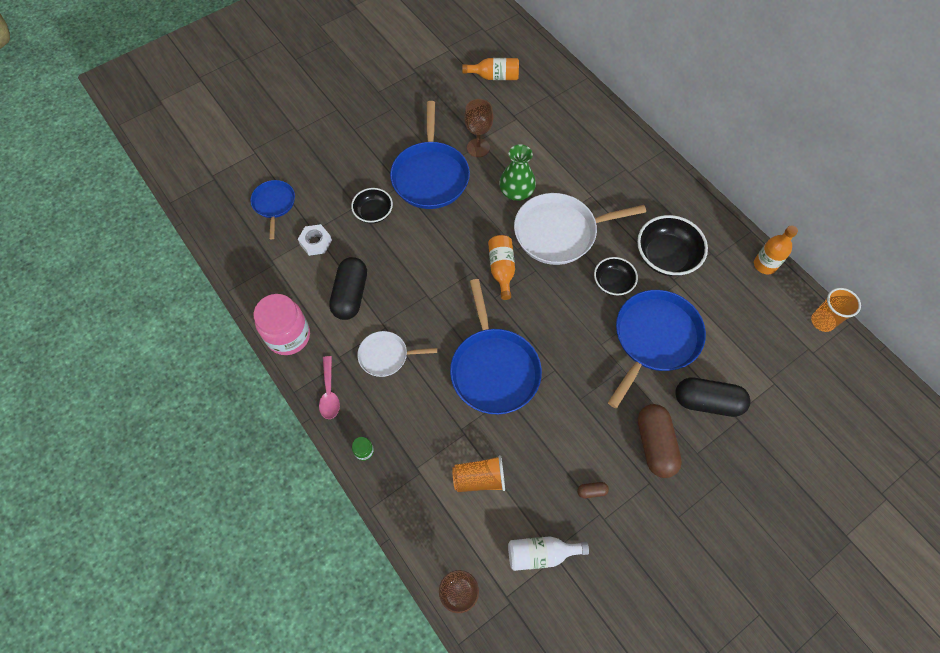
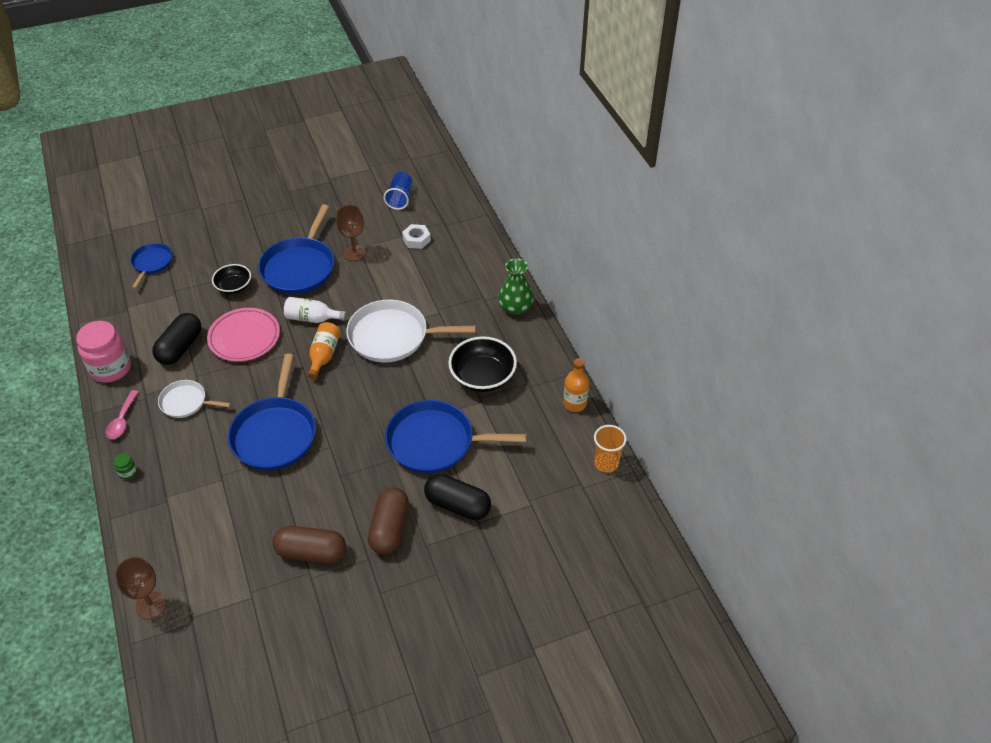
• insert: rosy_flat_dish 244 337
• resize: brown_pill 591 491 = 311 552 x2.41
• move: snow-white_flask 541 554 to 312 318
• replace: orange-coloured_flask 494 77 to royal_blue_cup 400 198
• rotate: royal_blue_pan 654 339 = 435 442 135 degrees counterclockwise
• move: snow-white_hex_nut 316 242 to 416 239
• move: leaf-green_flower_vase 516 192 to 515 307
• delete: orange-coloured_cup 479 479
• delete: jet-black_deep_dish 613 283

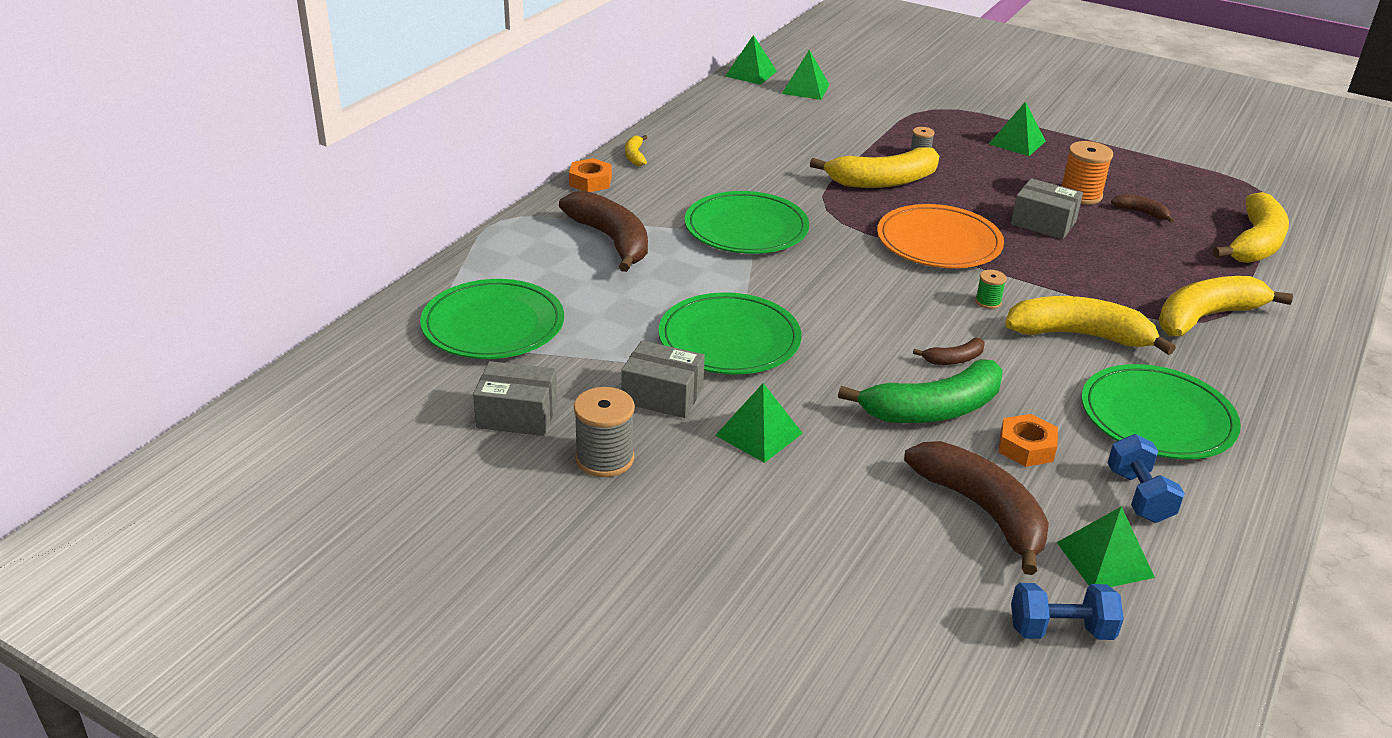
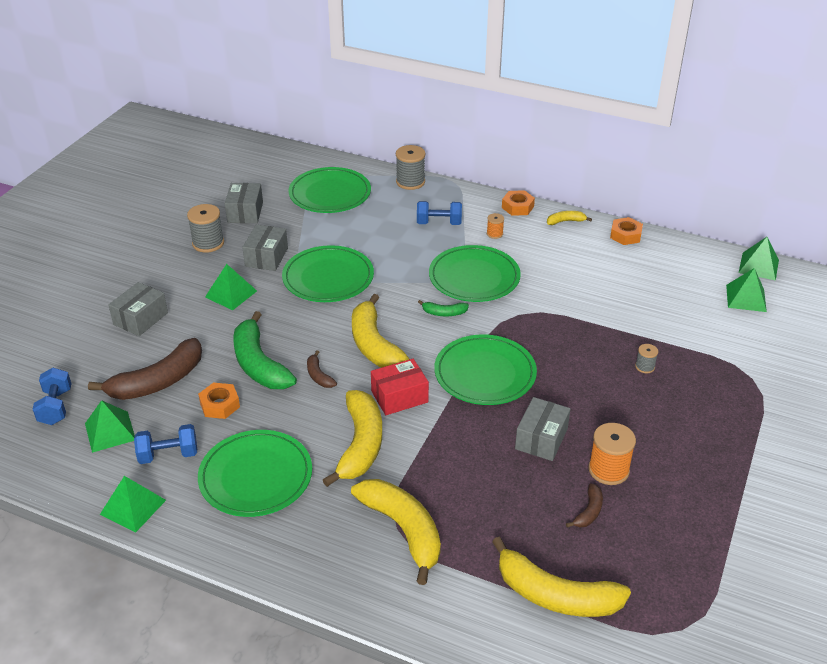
• move: leaf-green_pyramid_shape 1017 142 to 133 507
• insert: ash-grey_parcel 140 319
• move: bright_yellow_toy_banana 882 181 to 375 345
• replace: leaf-green_bobbin 988 302 to scarlet_parcel 399 397
• insert: ash-grey_bobbin 410 182
• replace: brown_toy_banana 611 240 to royal_blue_dumbbell 439 223
• insert: leaf-green_toy_banana 444 313
• recolor: orange-coloured_flat_dish 938 242 to leaf-green_flat_dish 485 373
• insert: orange-coloured_bobbin 494 234
• insert: orange-coloured_hex_nut 625 235

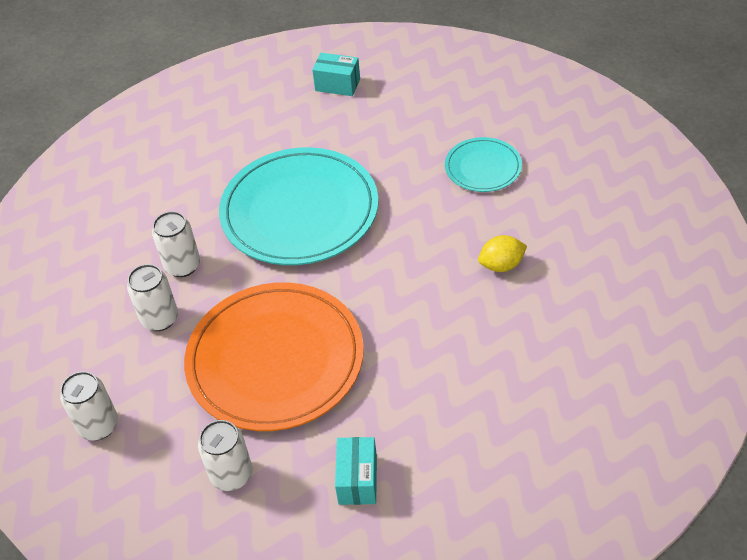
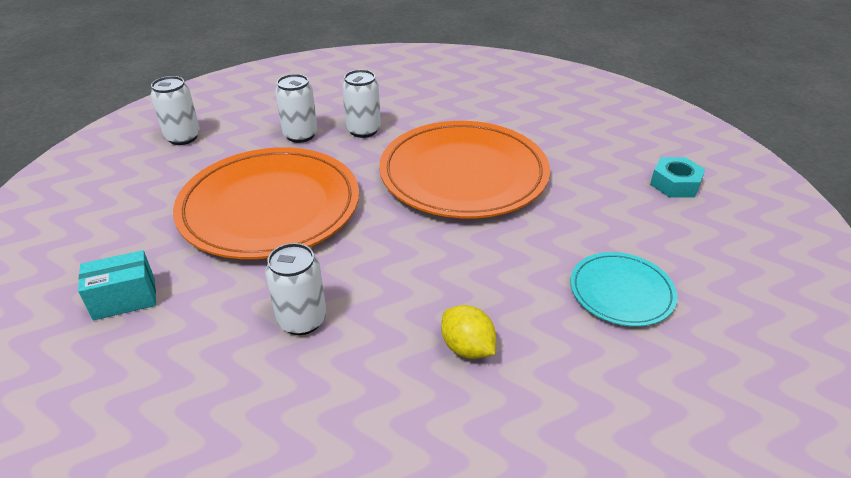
• move: snow-white_tin 231 475 to 302 320
• recolor: aqua_flat_dish 299 211 to orange-coloured_flat_dish 463 174
• insert: aqua_hex_nut 675 184
• delete: aqua_parcel 337 85

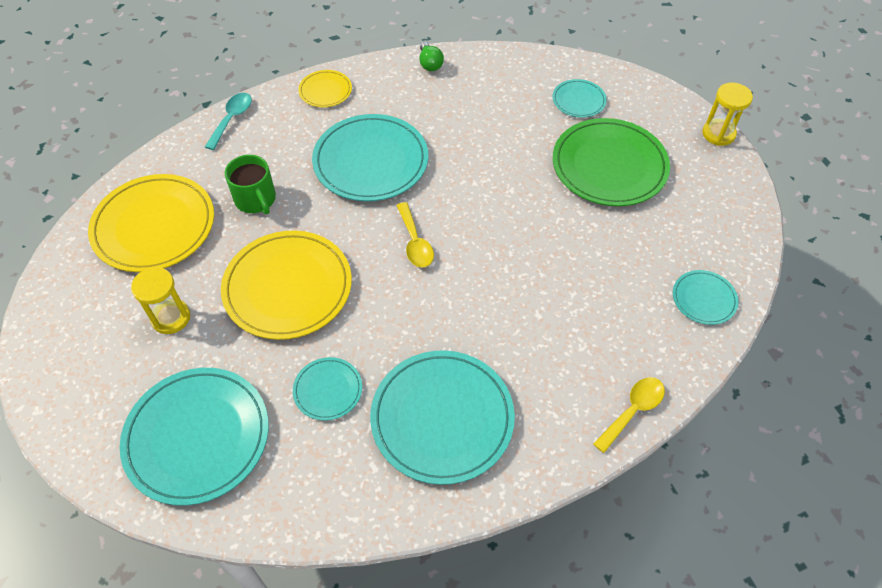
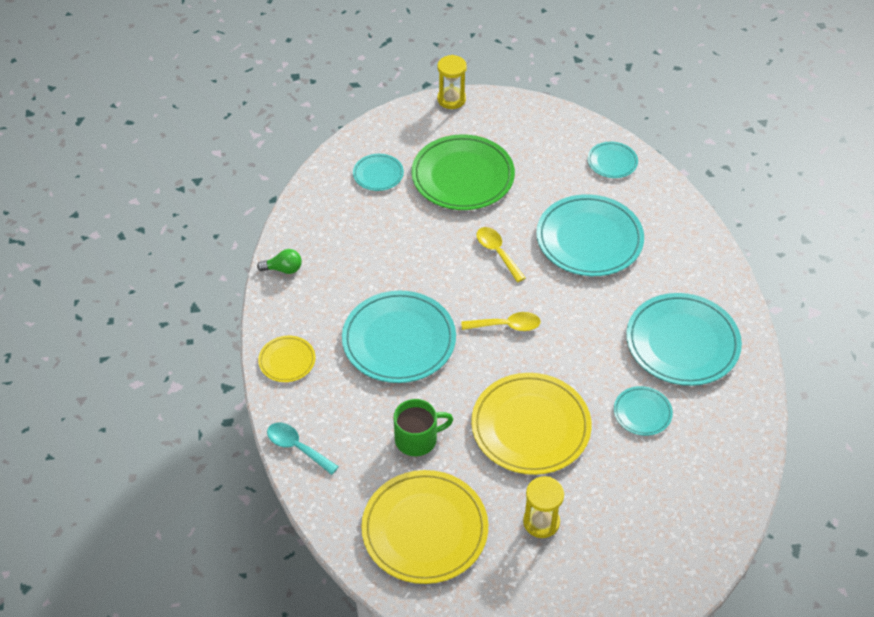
• move: bright_yellow_spoon 632 411 to 497 253
• move: aqua_flat_dish 197 437 to 589 239

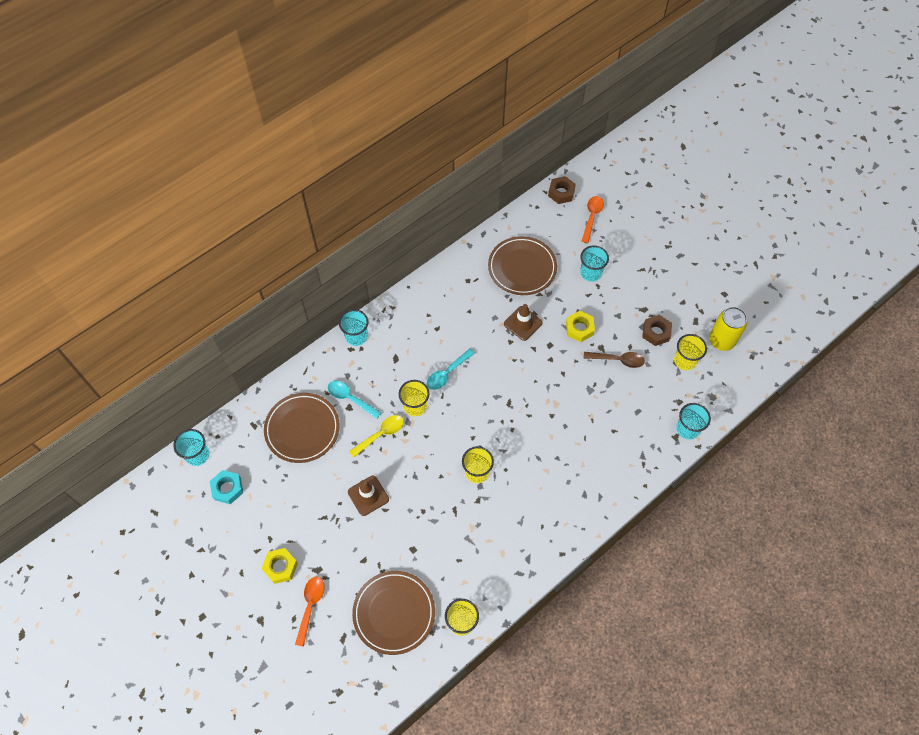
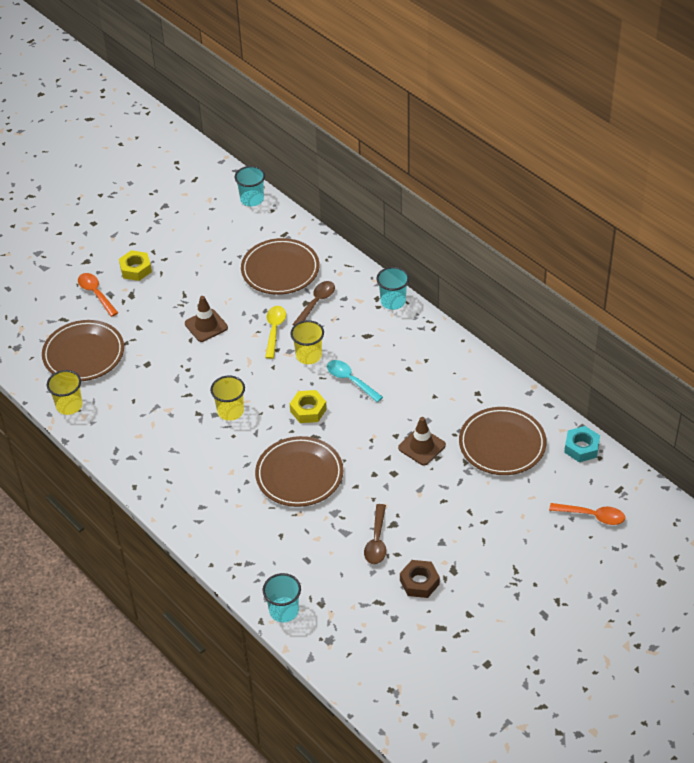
• rotate: orange-coloured_spoon 310 606 = 96 294 135 degrees counterclockwise
• insert: brown_flat_dish 299 474
• rotate: bright_yellow_spoon 381 434 = 274 330 135 degrees counterclockwise
• move: bright_yellow_hex_nut 579 328 to 308 410
• recolor: aqua_spoon 350 398 to brown_spoon 316 303
• move: aqua_hex_nut 227 488 to 581 448
• delete: brown_hex_nut 561 193
• delete: aqua_cup 591 273
• delete: bright_yellow_cup 685 360
• delete: bright_yellow_tin 721 340

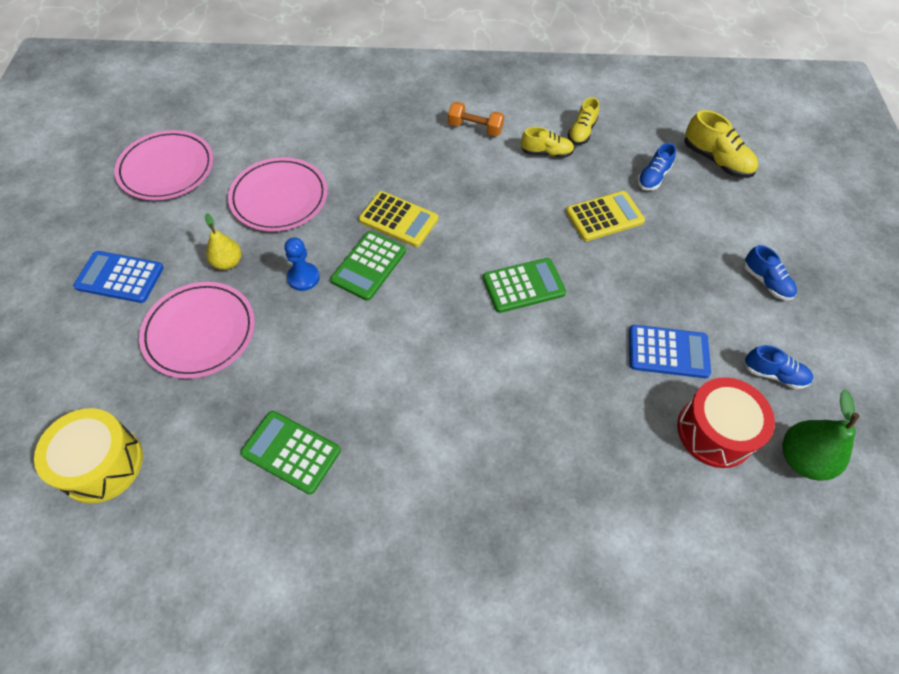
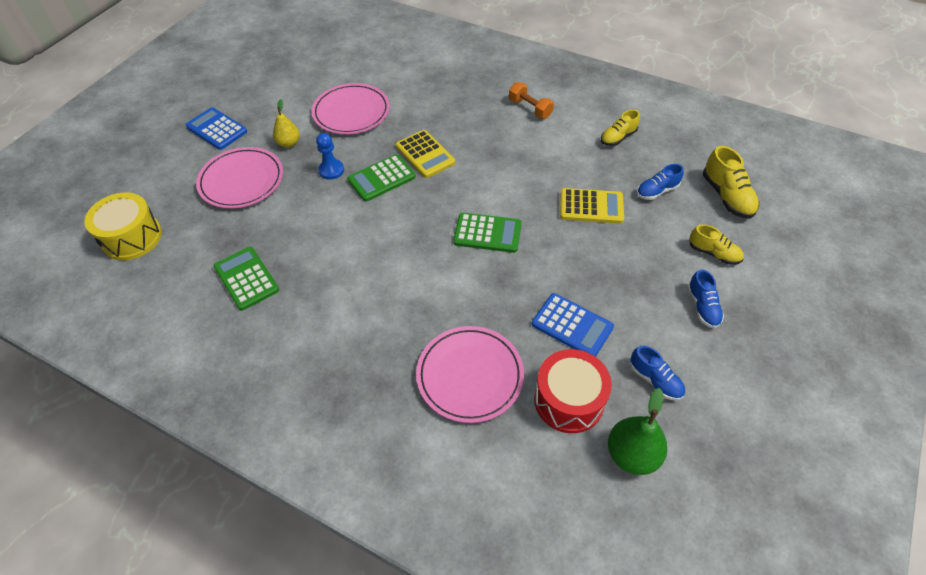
• move: rosy_flat_dish 167 169 to 470 375
• move: bright_yellow_lace-up_shoe 546 153 to 713 253

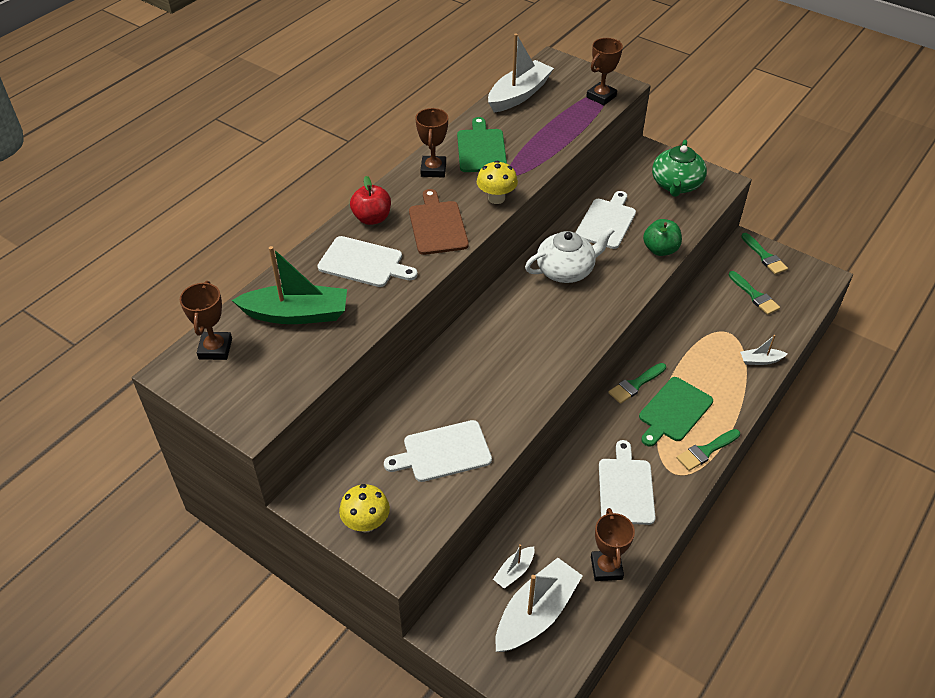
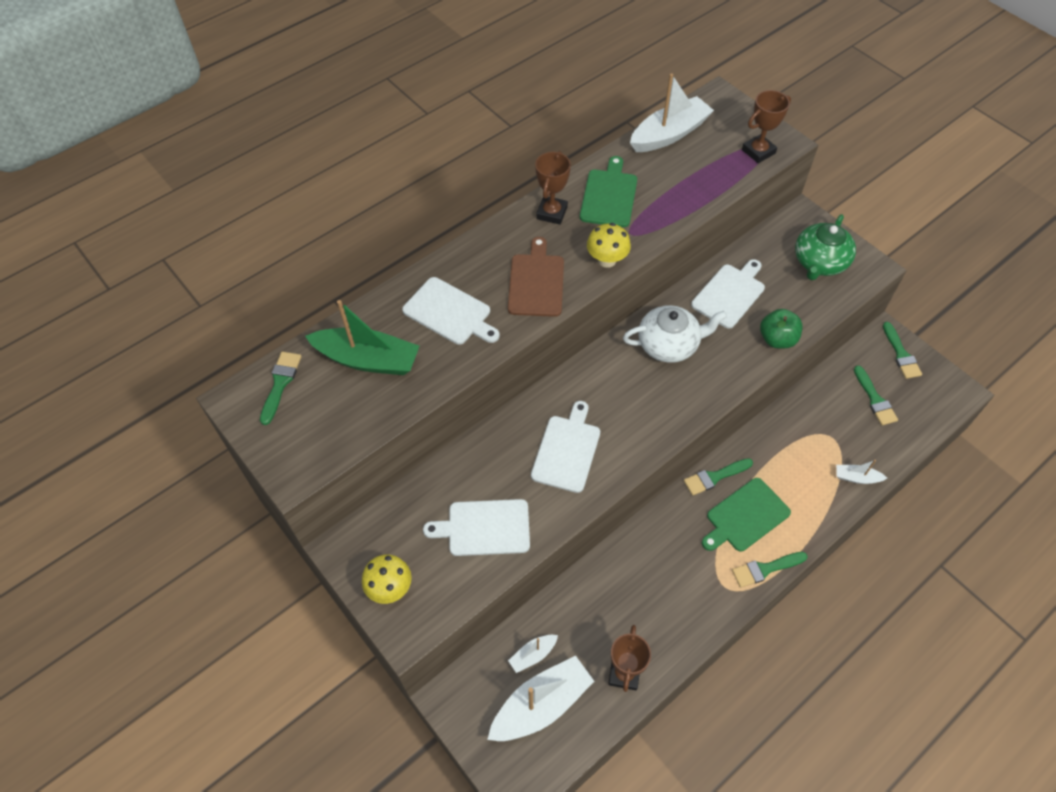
• replace: brown_trophy 215 349 to leaf-green_brush 280 383
• move: snow-white_bread_board 625 488 to 567 450
• delete: scarlet_apple 372 218

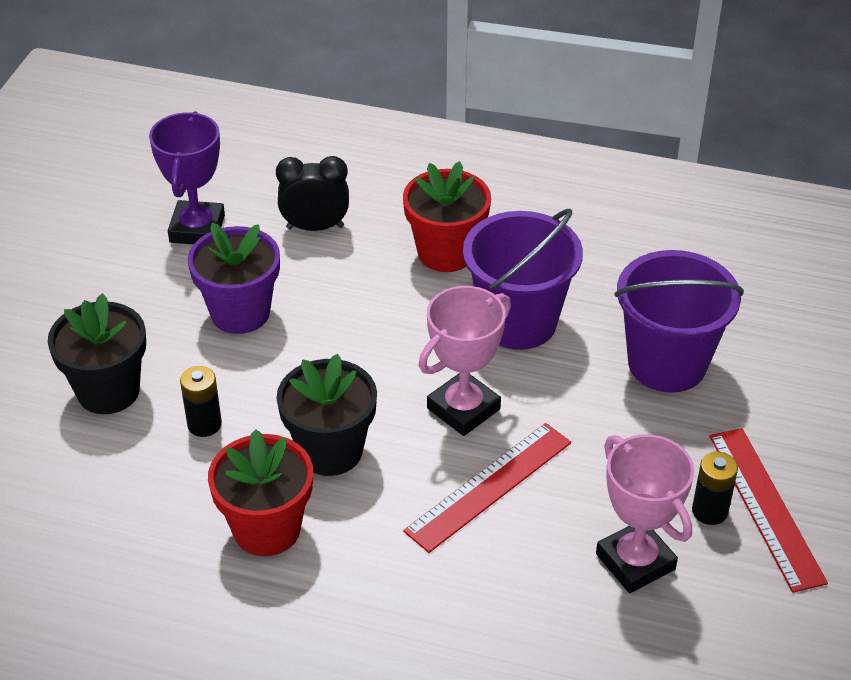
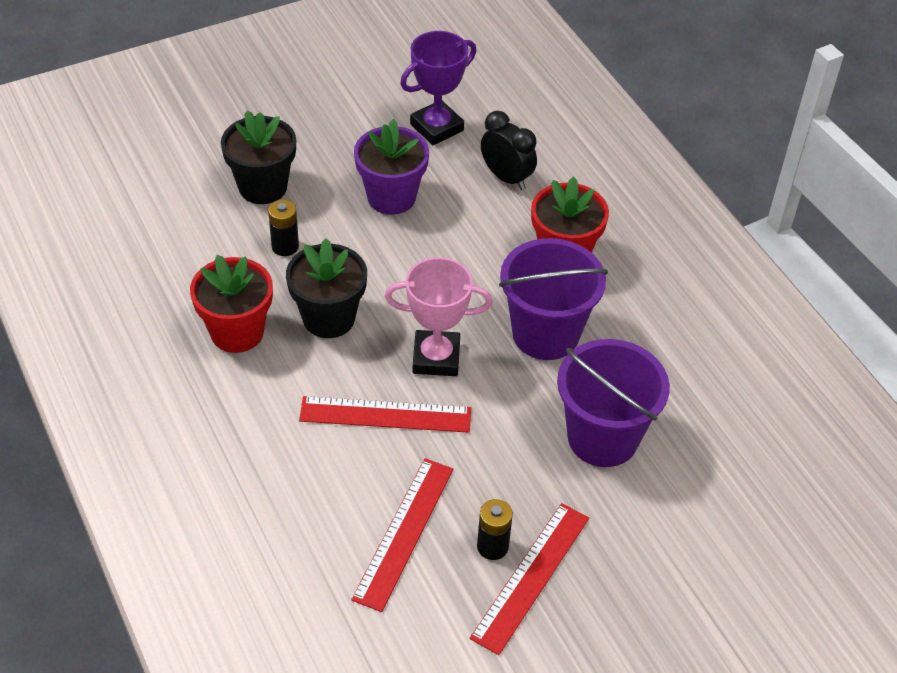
• replace: rosy_trophy 635 561 to scarlet_ruler 404 533

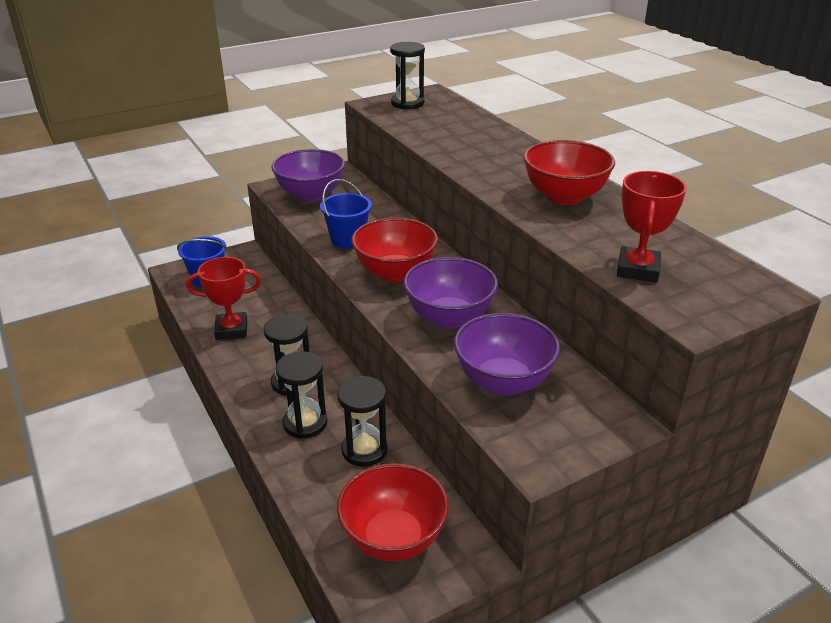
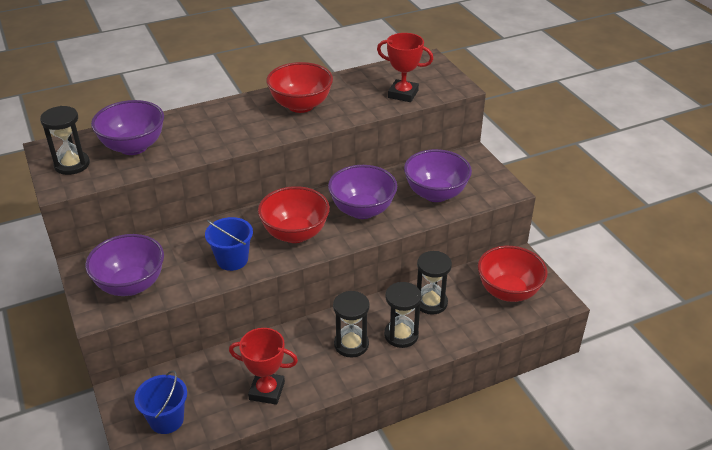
• insert: purple_deep_dish 133 147
• rotate: scarlet_trophy 231 330 = 267 391 75 degrees counterclockwise

